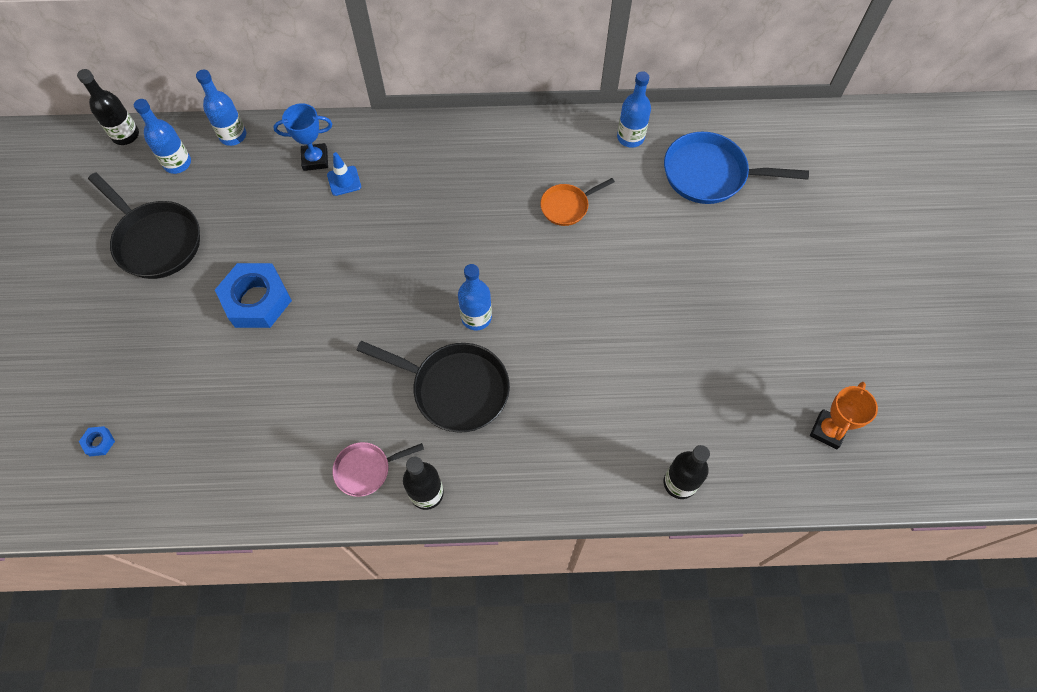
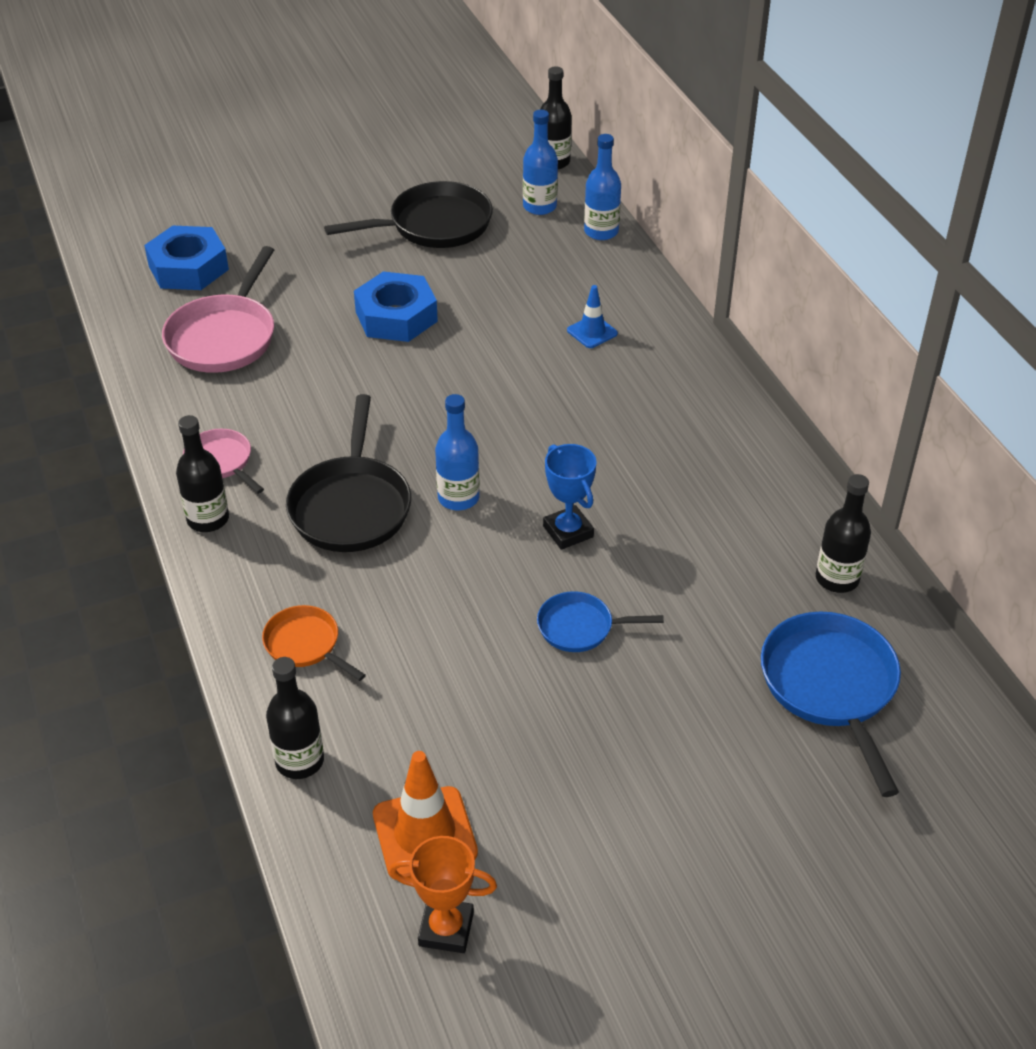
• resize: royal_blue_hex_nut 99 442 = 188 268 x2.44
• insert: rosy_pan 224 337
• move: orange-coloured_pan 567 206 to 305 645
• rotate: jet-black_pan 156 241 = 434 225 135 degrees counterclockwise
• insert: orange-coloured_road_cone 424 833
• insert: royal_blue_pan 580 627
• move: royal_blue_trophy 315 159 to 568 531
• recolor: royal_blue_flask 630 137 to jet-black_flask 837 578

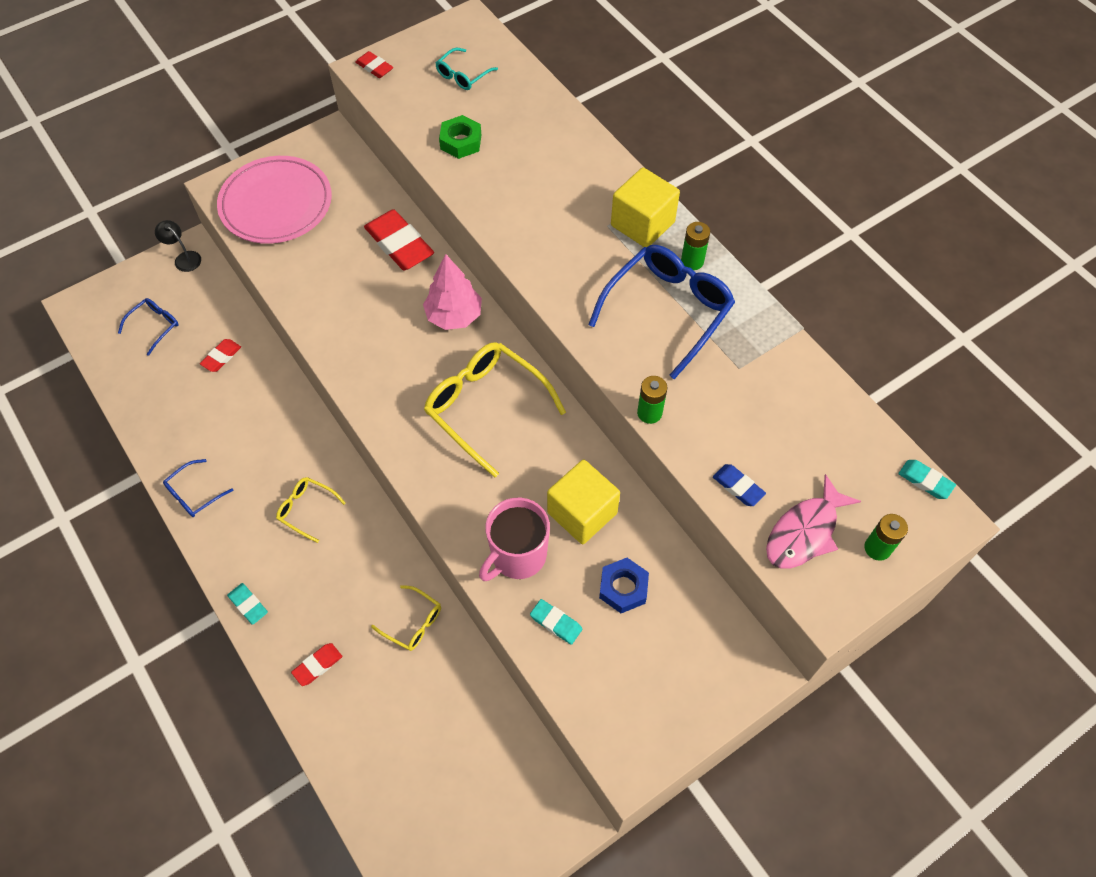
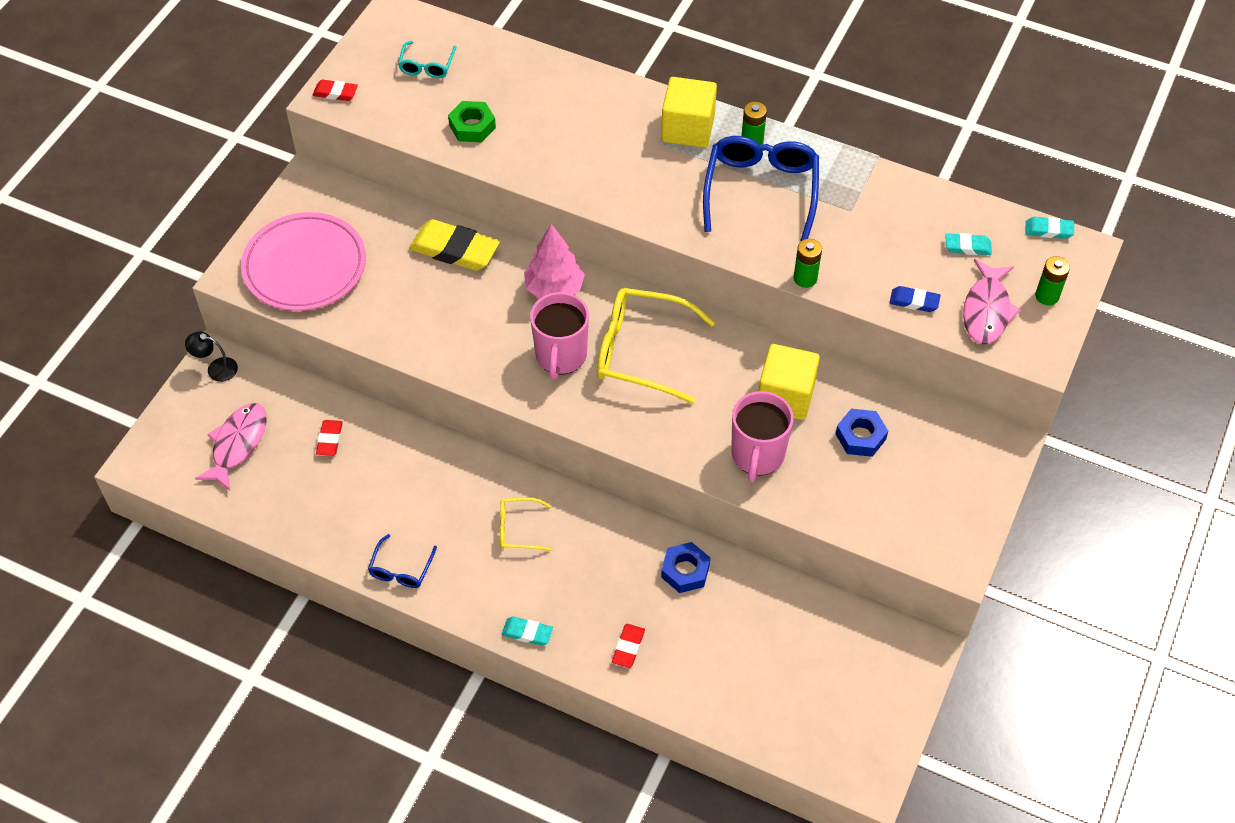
• replace: royal_blue_spectacles 154 326 to rosy_fish_figure 237 444
• recolor: scarlet_gum_eraser 399 244 to bright_yellow_gum_eraser 455 250
• insert: rosy_tea_mug 561 356
• replace: bright_yellow_spectacles 412 622 to royal_blue_hex_nut 685 571
• move: aqua_gum_eraser 556 623 to 967 247

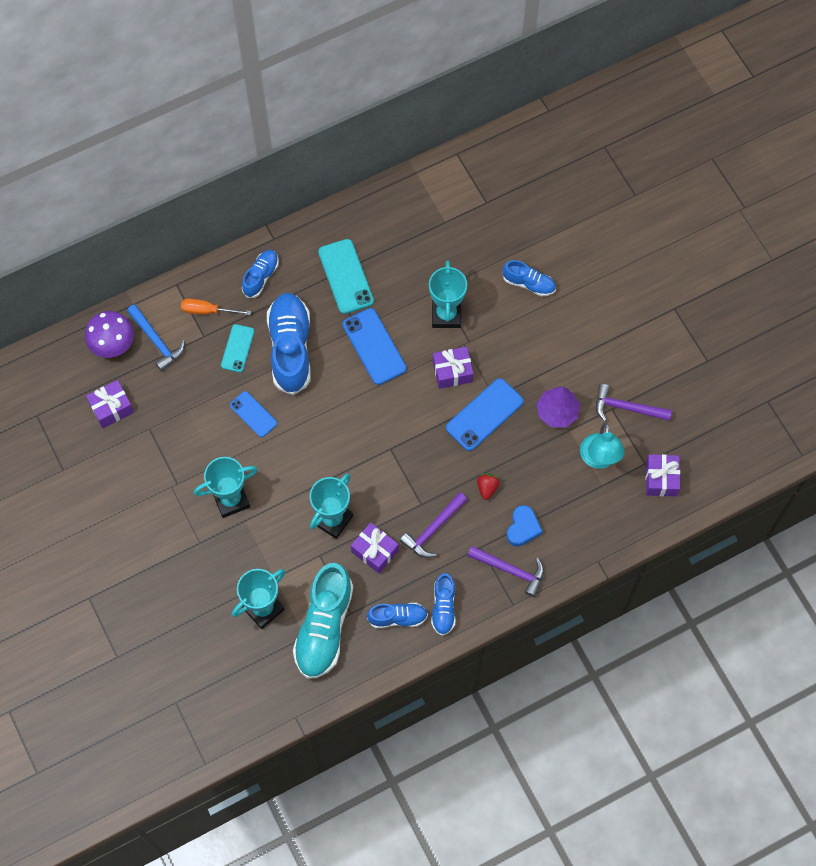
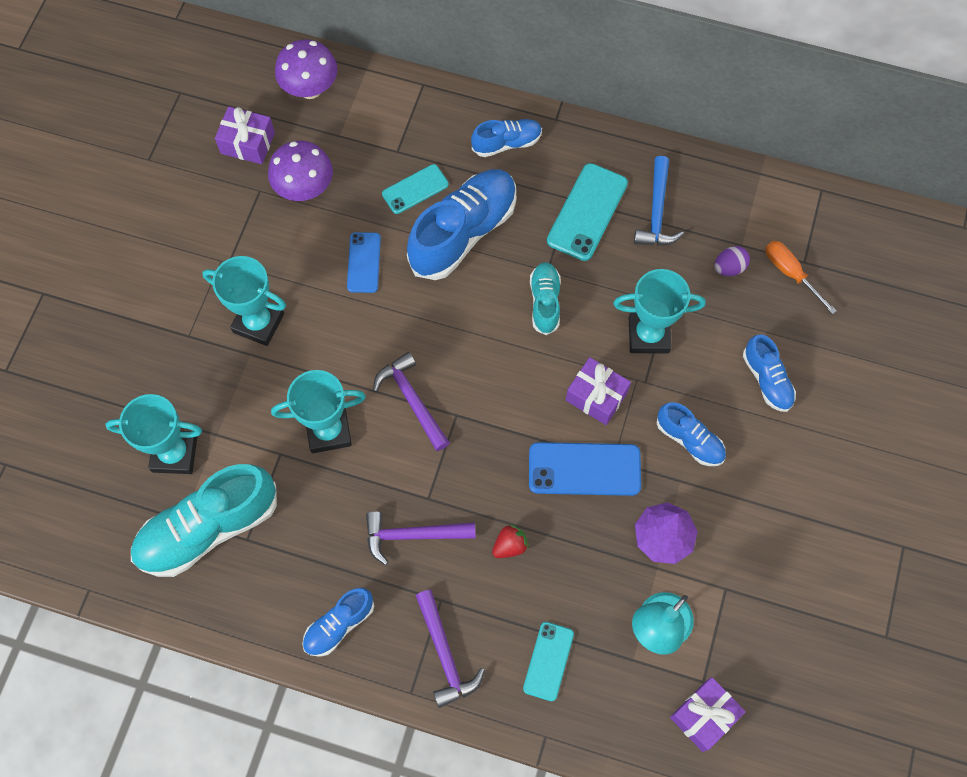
• insert: purple_fungus 305 189
• move: purple_hammer 626 408 to 412 400
• insert: aqua_smartphone 548 661
• replace: royal_blue_smartphone 374 346 to aqua_lace-up_shoe 545 302
• rotate: aqua_trophy 446 315 = 648 335 45 degrees clockwise
• move: royal_blue_hammer 156 341 to 657 212
• move: royal_blue_lace-up_shoe 397 618 to 689 440
• insert: purple_egg_shape 729 268
• move: orange-coloured_flat_screwdriver 207 311 to 790 273
• delete: purple_gift 375 551
• delete: royal_blue_heart_shape 523 528

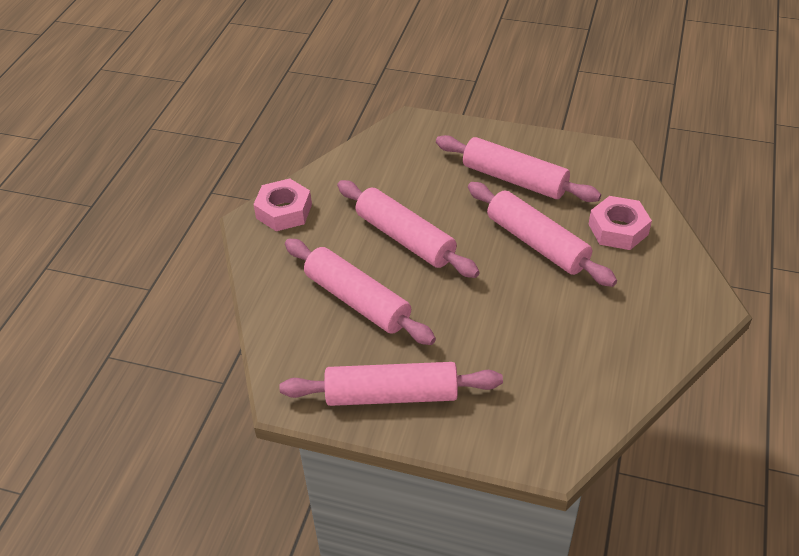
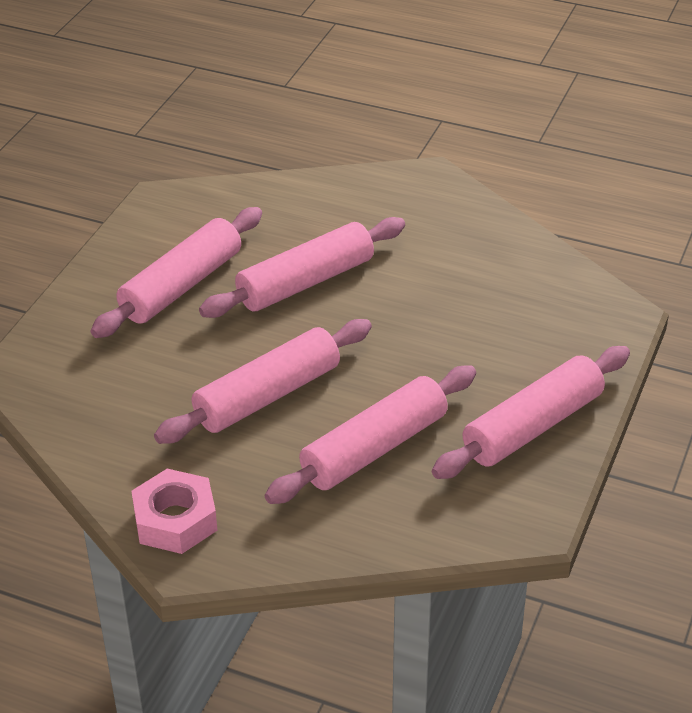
• rotate: rosy_dough_roller 391 395 = 533 426 45 degrees clockwise
• delete: rosy_hex_nut 618 229

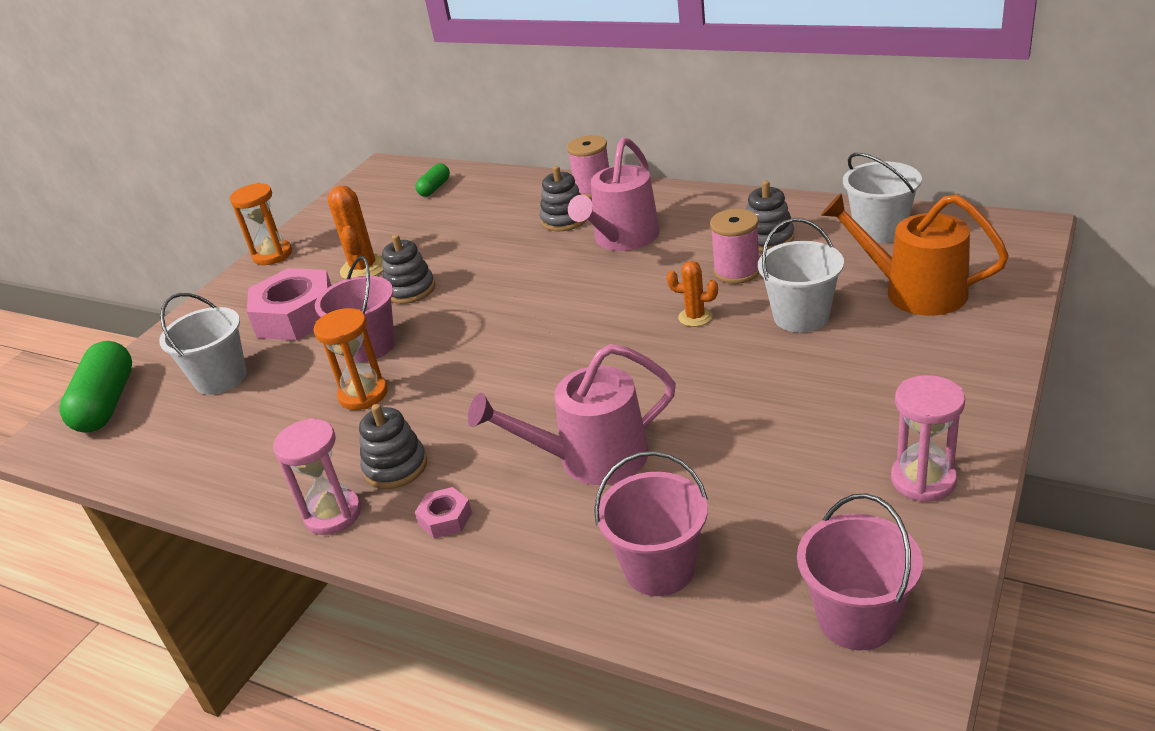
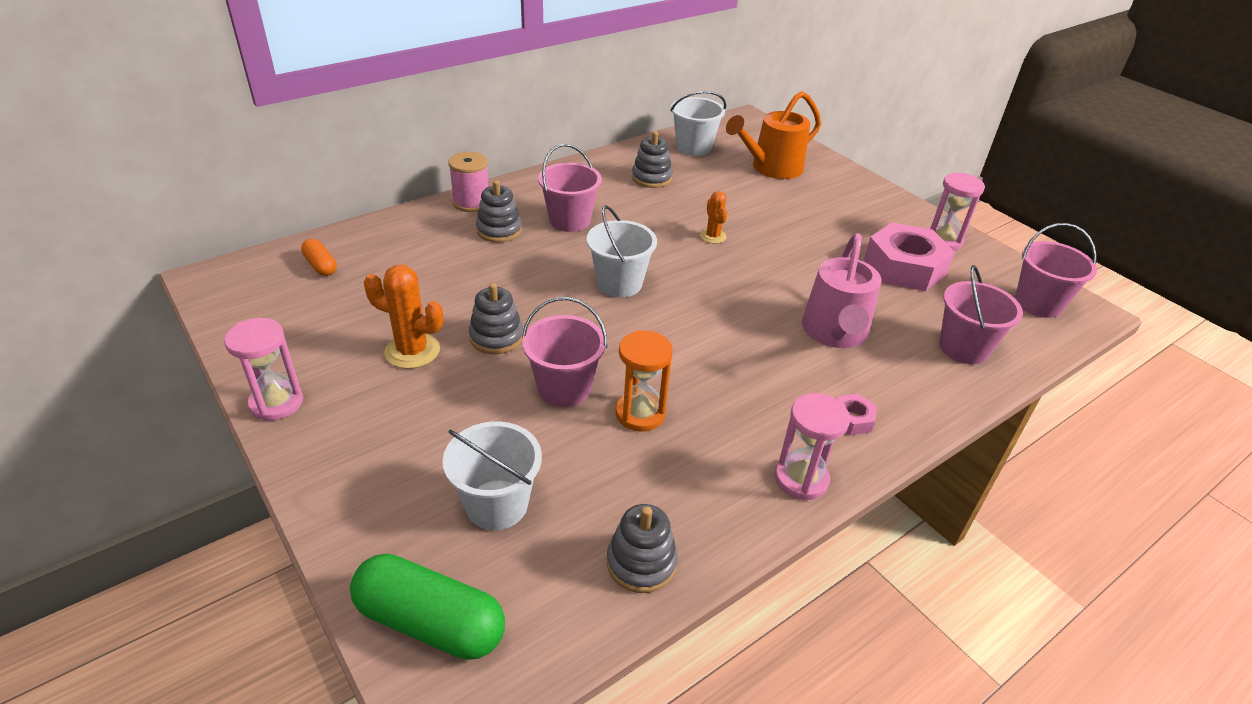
• recolor: orange-coloured_sandglass 273 255 to rosy_sandglass 276 403
• recolor: leaf-green_pill 434 188 to orange-coloured_pill 321 265
• replace: rosy_sprinkling_can 623 239 to rosy_bucket 569 220
• move: snow-white_bucket 801 316 to 619 283
• move: ash-grey_ring_stacker 395 467 to 641 563
• rotate: orange-coloured_saguaro_cactus 695 317 = 713 236 60 degrees counterclockwise
• move: rosy_hex_nut 296 316 to 904 267
• delete: rosy_bobbin 737 271

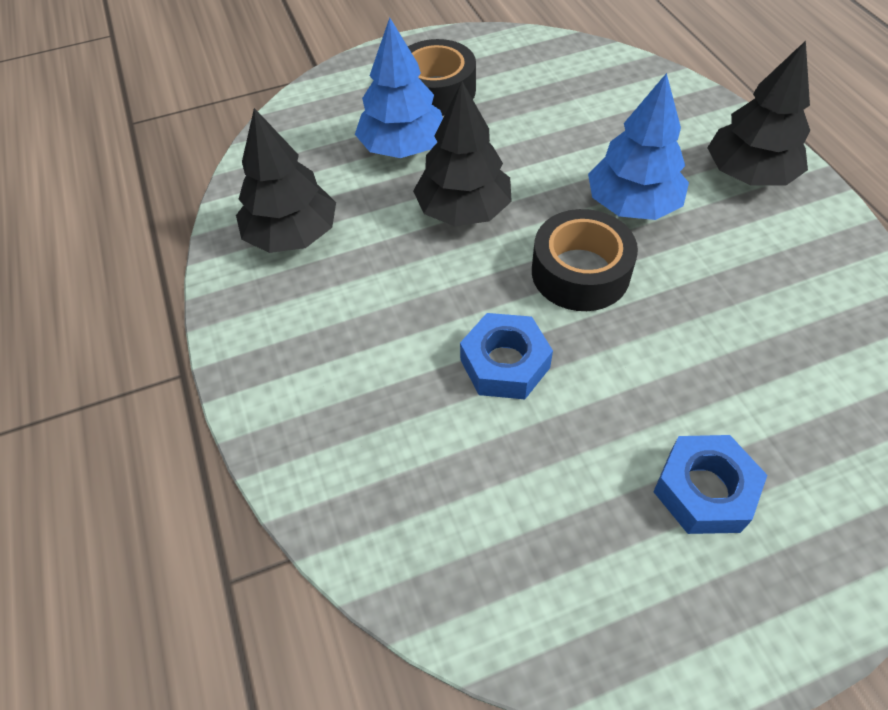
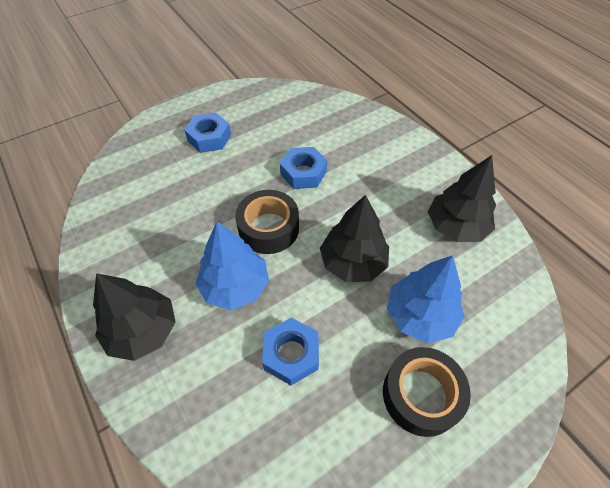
• insert: royal_blue_hex_nut 291 354

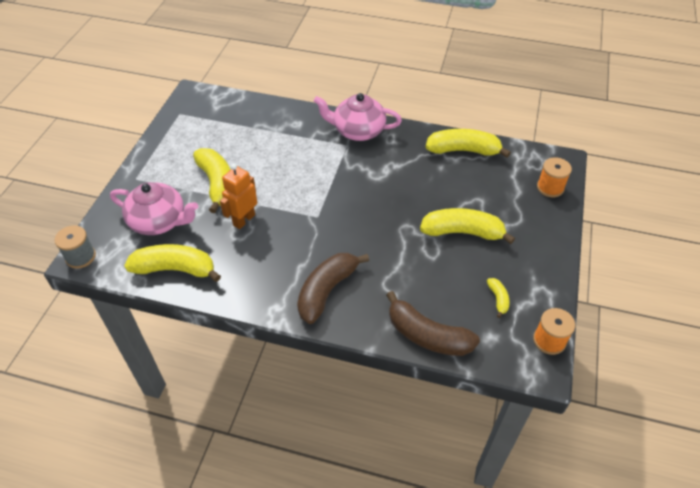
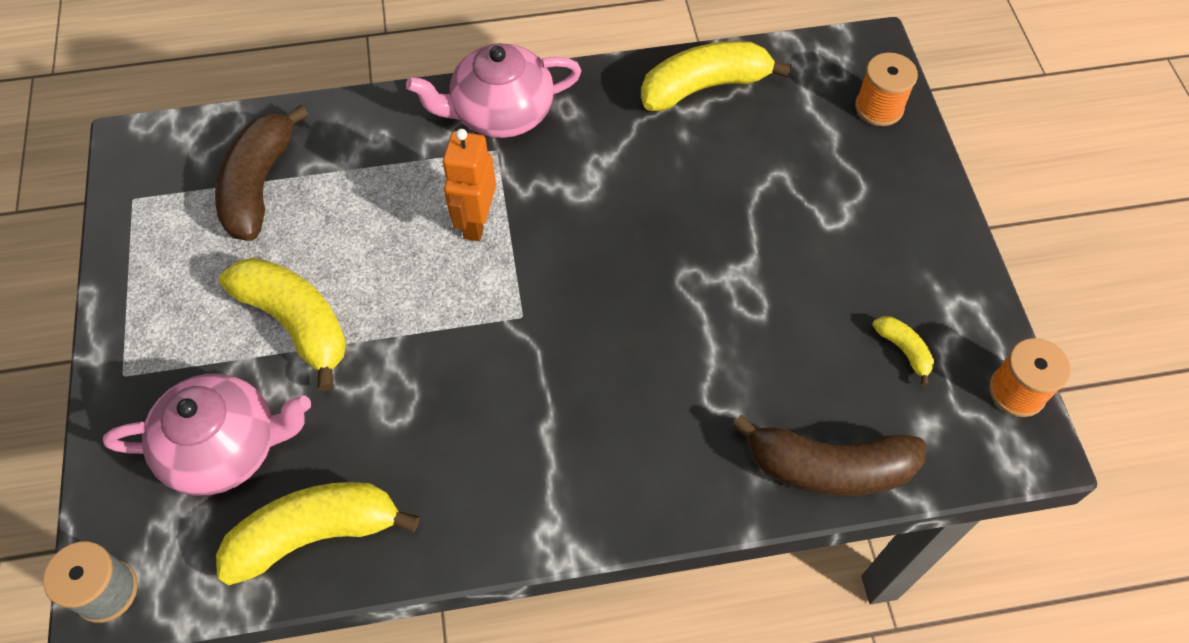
• move: brown_toy_banana 326 291 to 259 185
• move: orange-coloured_robot 244 220 to 476 222
• delete: bright_yellow_toy_banana 462 232

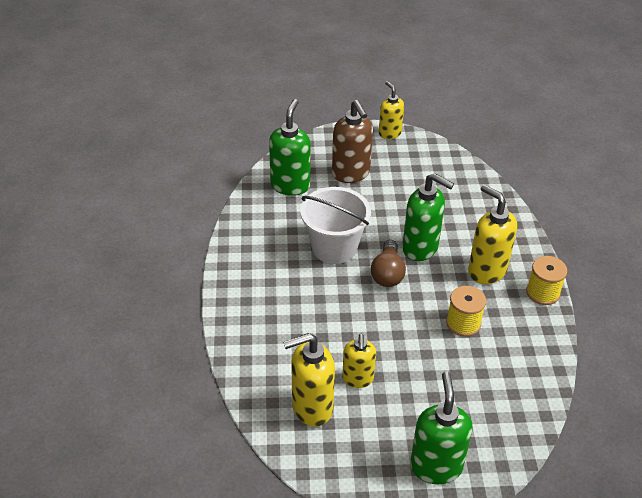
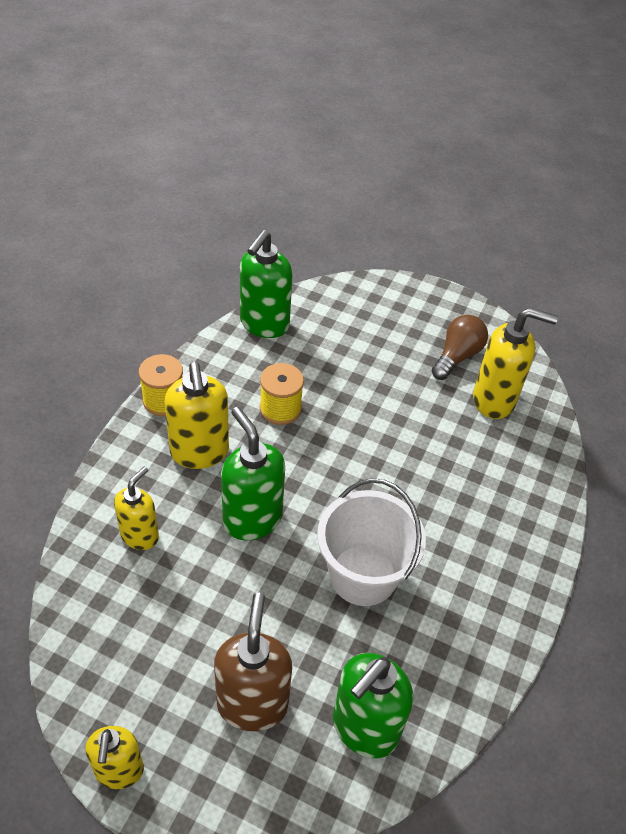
• move: bright_yellow_pump_bottle 358 379 to 140 535
• move: leaf-green_pump_bottle 436 466 to 264 324
• move: brown_bulb 387 273 to 457 356

